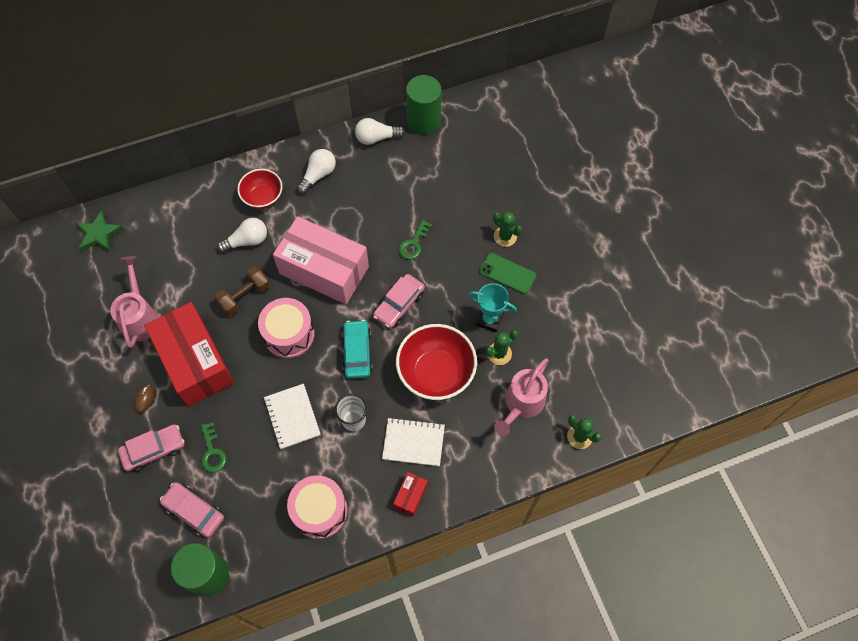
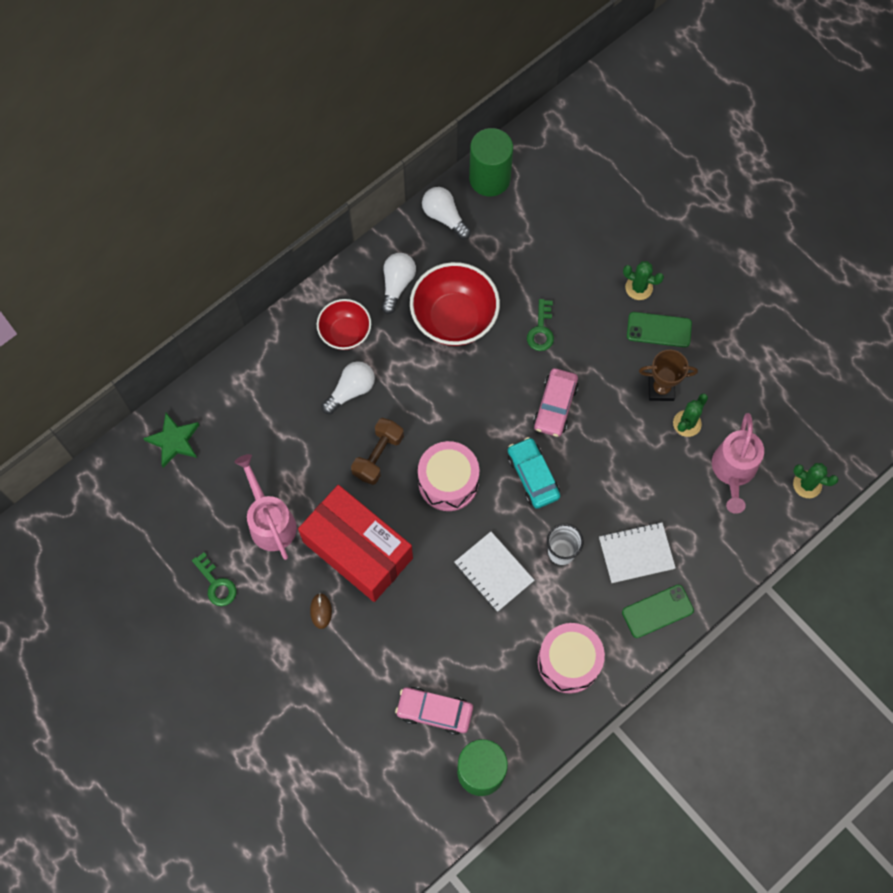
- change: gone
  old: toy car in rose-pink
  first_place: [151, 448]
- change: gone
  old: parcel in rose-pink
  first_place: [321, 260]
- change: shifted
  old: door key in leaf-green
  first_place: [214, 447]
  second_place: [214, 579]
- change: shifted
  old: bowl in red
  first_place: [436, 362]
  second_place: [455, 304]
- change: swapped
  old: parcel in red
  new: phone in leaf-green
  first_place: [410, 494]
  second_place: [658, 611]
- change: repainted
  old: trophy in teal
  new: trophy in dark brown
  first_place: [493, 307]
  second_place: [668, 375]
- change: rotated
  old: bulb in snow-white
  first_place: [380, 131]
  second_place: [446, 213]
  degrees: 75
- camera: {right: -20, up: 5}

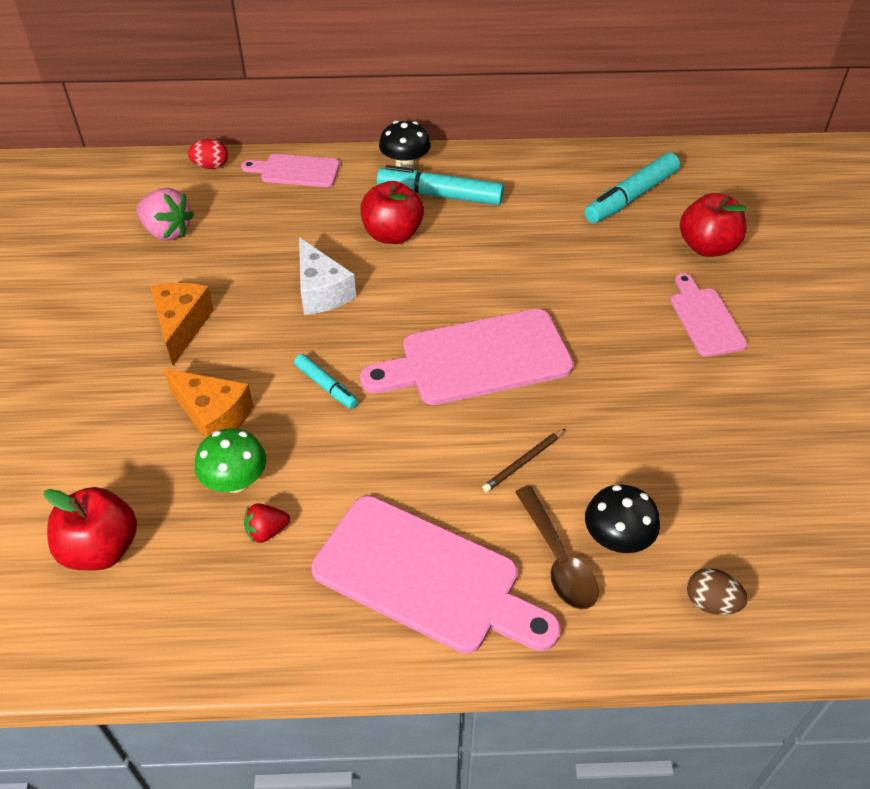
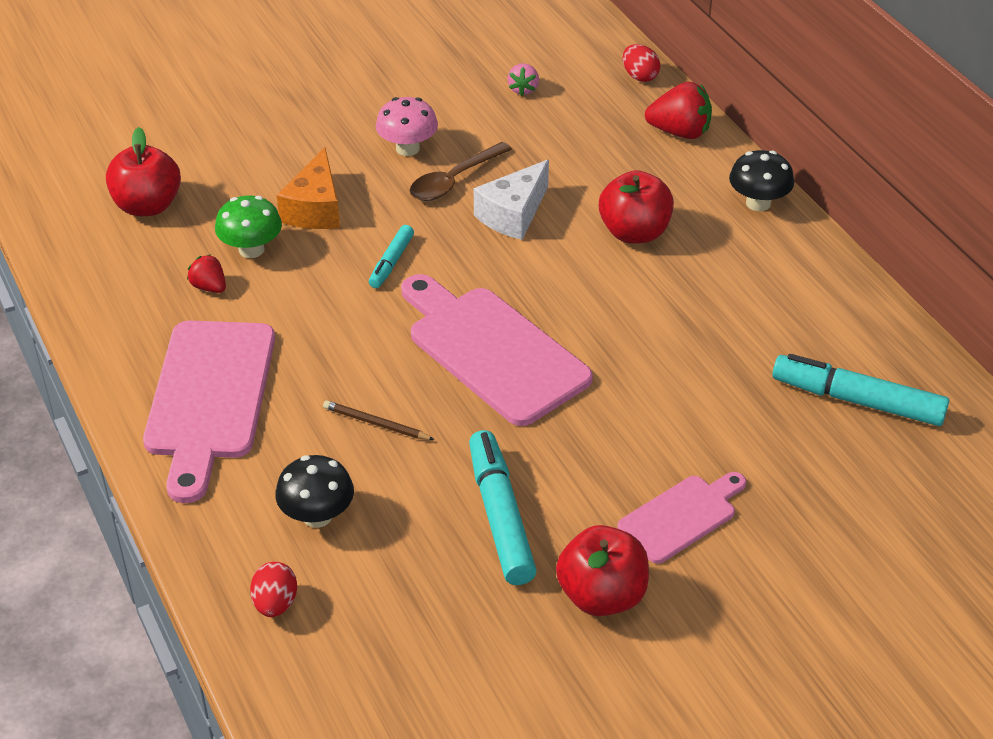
- change: shifted
  old: marker in teal
  first_place: [440, 185]
  second_place: [503, 507]
- change: shifted
  old: tablespoon in dark brown
  first_place: [557, 548]
  second_place: [461, 171]
- change: shifted
  old: toy apple in red
  first_place: [713, 225]
  second_place: [602, 570]
- change: swapped
  old: cheese in bright orange
  new: fungus in rose-pink
  first_place: [182, 324]
  second_place: [407, 126]
- change: swapped
  old: chopping board in rose-pink
  new: strawberry in red
  first_place: [290, 170]
  second_place: [678, 110]
- change: repainted
  old: toy egg in dark brown
  new: toy egg in red
  first_place: [717, 591]
  second_place: [273, 589]
- change: scaled
  old: strawberry in rose-pink
  first_place: [165, 214]
  second_place: [523, 79]
  factor: 0.58
- camera: {right: 65, up: -5}

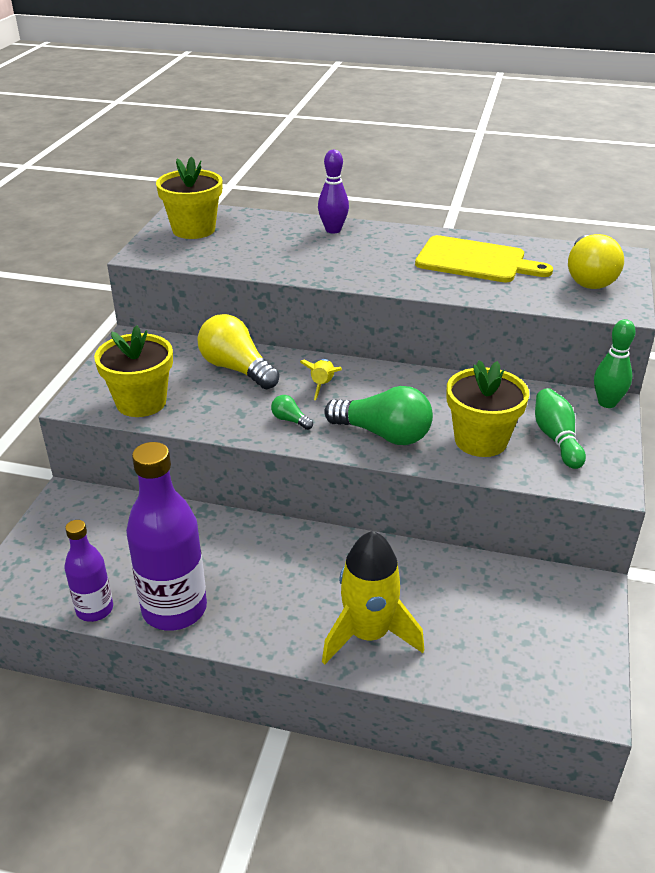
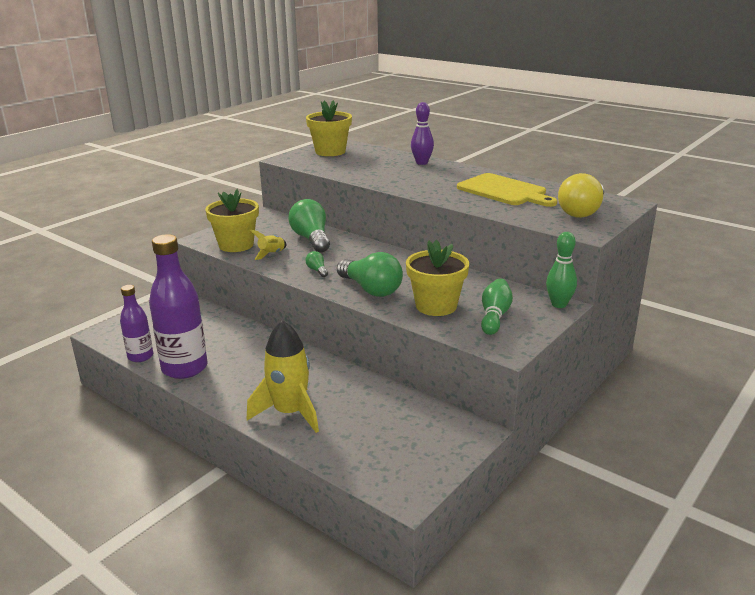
- change: shifted
  old: rocket in golden
  first_place: [321, 379]
  second_place: [268, 245]
- change: repainted
  old: bulb in golden
  new: bulb in leaf-green
  first_place: [238, 351]
  second_place: [309, 225]
- camera: {right: 25, up: -10}

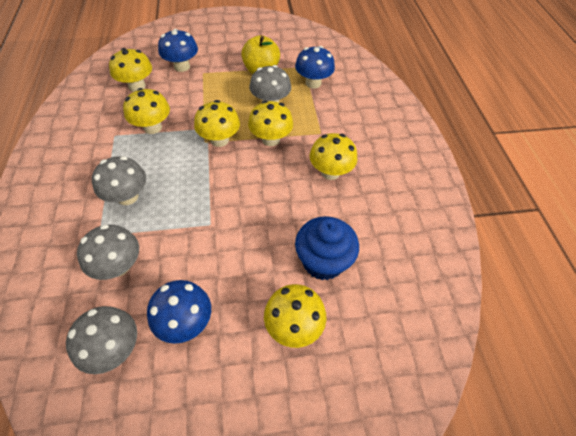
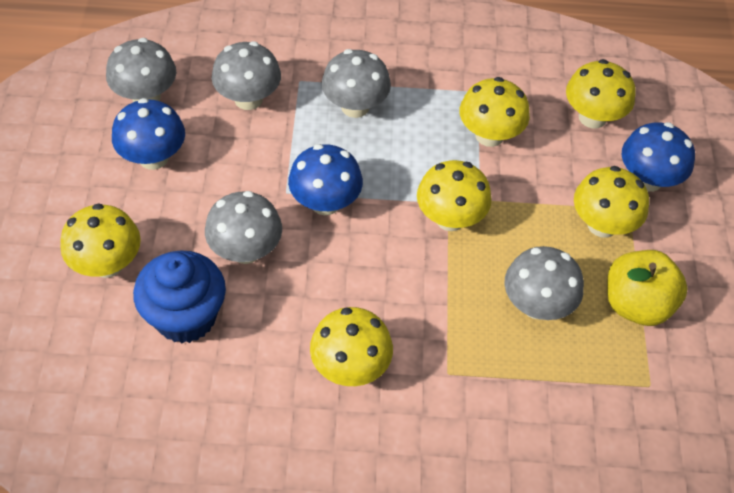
- change: new
  new: fungus in ash-grey
  second_place: [243, 227]
- change: shifted
  old: fungus in golden
  first_place: [270, 123]
  second_place: [611, 202]
- change: shifted
  old: fungus in blue
  first_place: [315, 67]
  second_place: [325, 179]
- camera: {right: 100, up: 0}

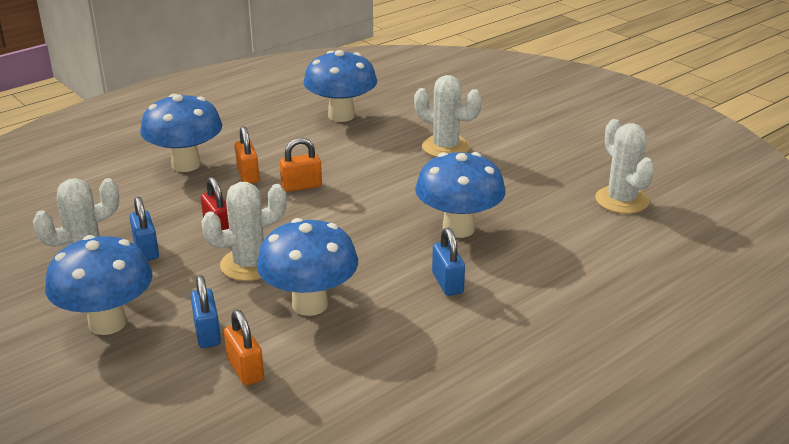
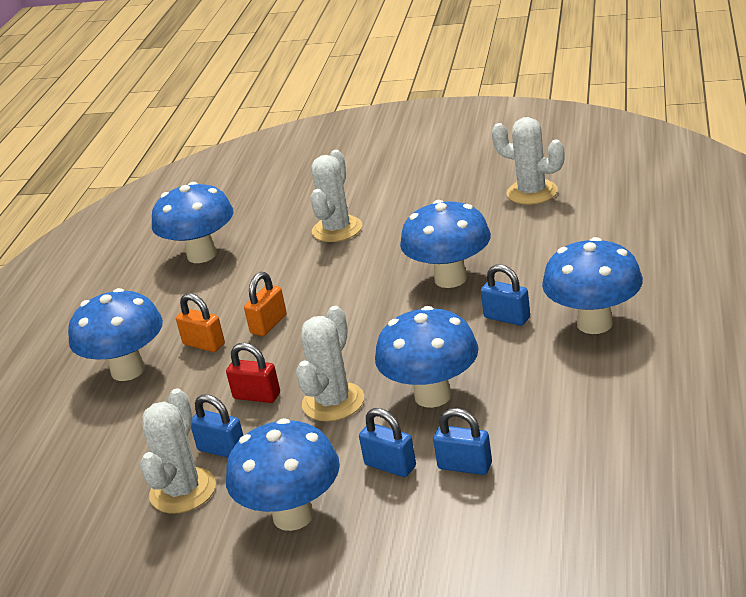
- change: new
  new: fungus in blue
  second_place: [592, 285]
- change: repainted
  old: padlock in bright orange
  new: padlock in blue
  first_place: [244, 348]
  second_place: [462, 441]
- change: rotated
  old: prickly plant in snow-white
  first_place: [448, 116]
  second_place: [336, 196]
  degrees: -60
- camera: {right: -35, up: 0}

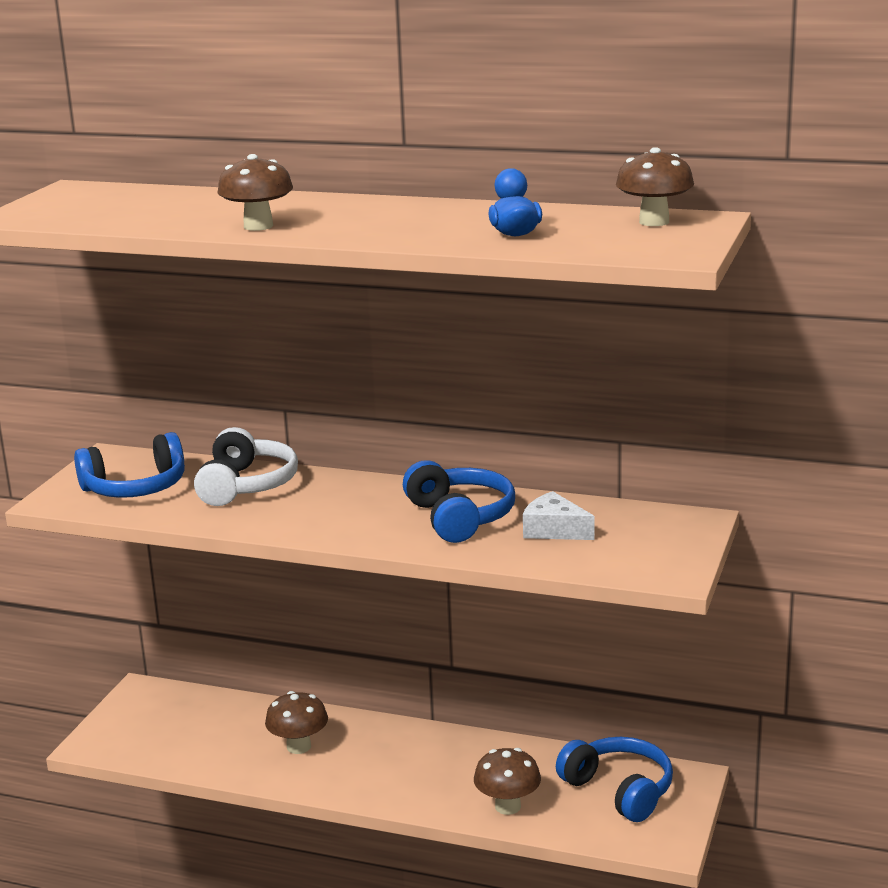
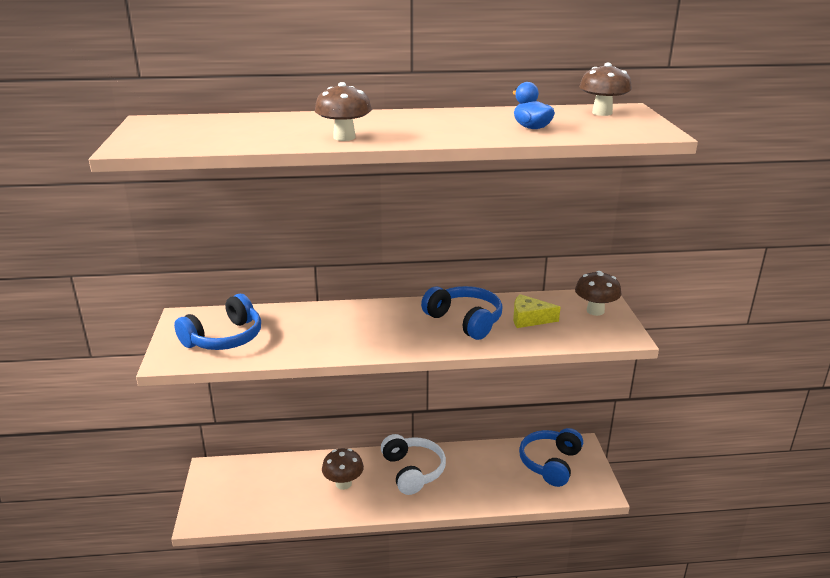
- change: shifted
  old: headset in snow-white
  first_place: [246, 466]
  second_place: [413, 464]
- change: shifted
  old: fungus in dark brown
  first_place: [507, 781]
  second_place: [598, 293]
- change: repainted
  old: cheese in snow-white
  new: cheese in golden
  first_place: [558, 515]
  second_place: [536, 311]
- change: rotated
  old: headset in blue
  first_place: [614, 779]
  second_place: [551, 457]
  degrees: -90
- camera: {right: -25, up: 5}

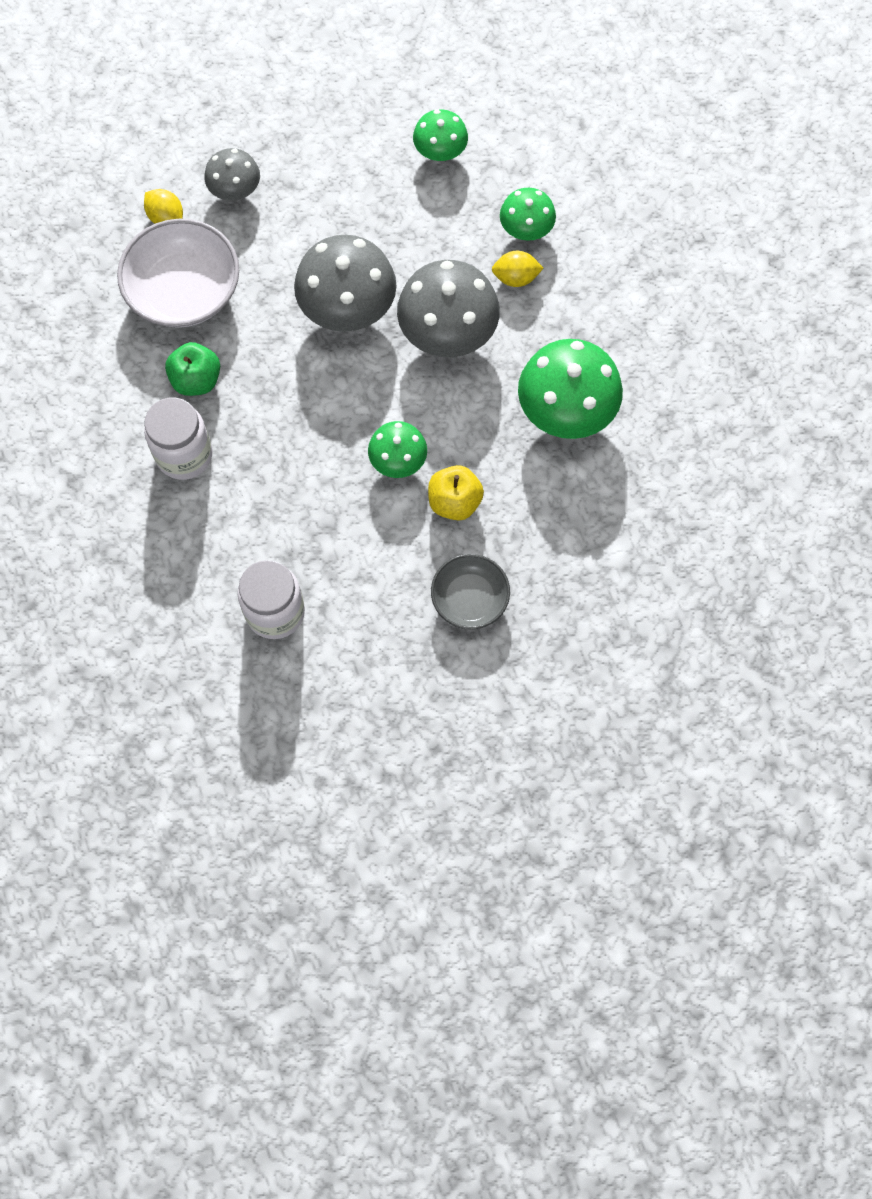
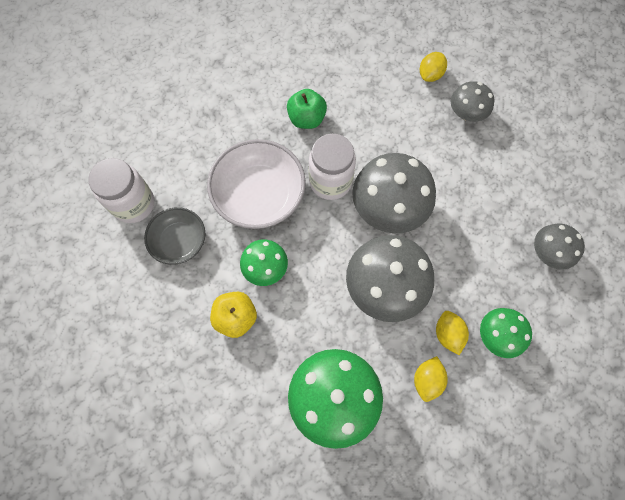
- change: new
  new: lemon in golden
  second_place: [431, 379]
- change: shifted
  old: bowl in snow-white
  first_place: [178, 273]
  second_place: [256, 184]
- change: shifted
  old: preserve jar in snow-white
  first_place: [178, 439]
  second_place: [332, 167]
- change: shifted
  old: bowl in ash-grey
  first_place: [470, 591]
  second_place: [174, 236]
- change: repainted
  old: fungus in leaf-green
  new: fungus in ash-grey
  first_place: [440, 135]
  second_place: [559, 247]
- camera: {right: 80, up: 0}

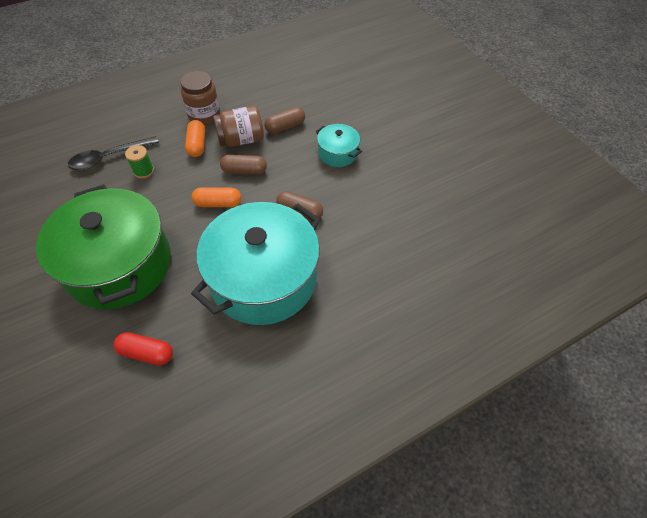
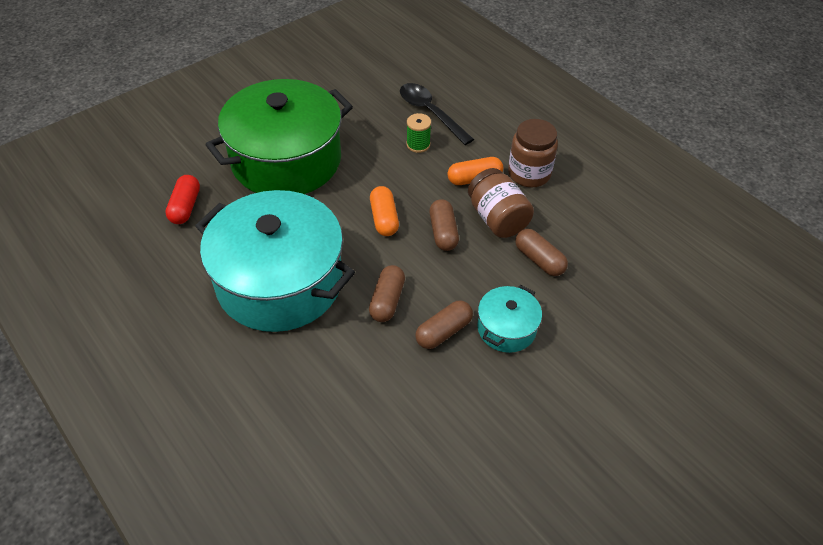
- change: new
  new: capsule in dark brown
  second_place: [444, 325]
- camera: {right: 80, up: -5}

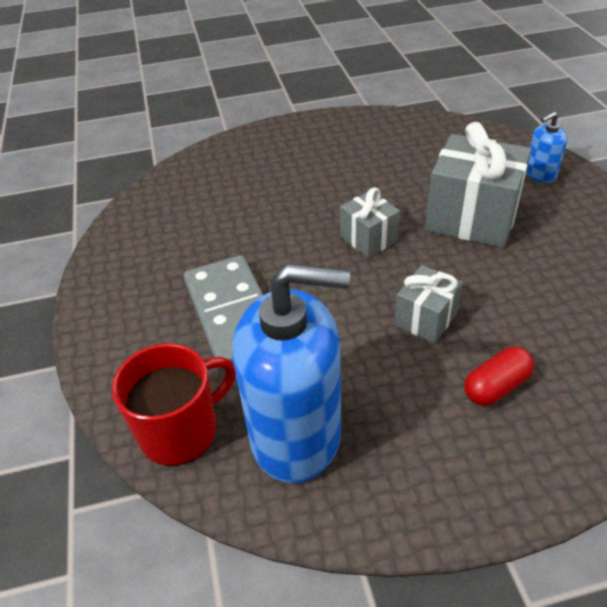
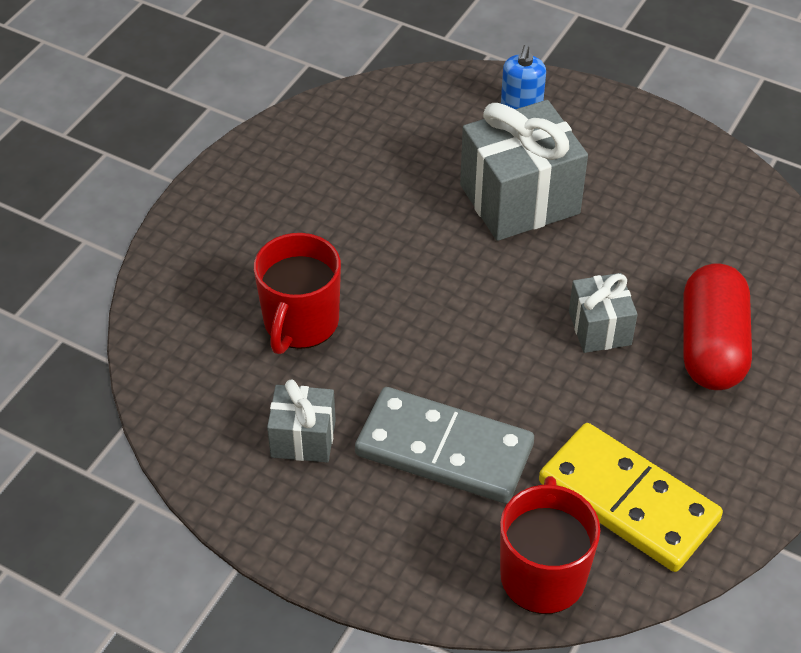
- change: new
  new: tea mug in red
  second_place: [297, 293]
- change: shifted
  old: present in ash-grey
  first_place: [370, 223]
  second_place: [301, 420]
- change: swapped
  old: soap pump in blue
  new: domino tile in golden
  first_place: [291, 373]
  second_place: [631, 497]
- change: scaled
  old: capsule in red
  first_place: [499, 376]
  second_place: [717, 326]
  factor: 1.76
- camera: {right: -50, up: 5}

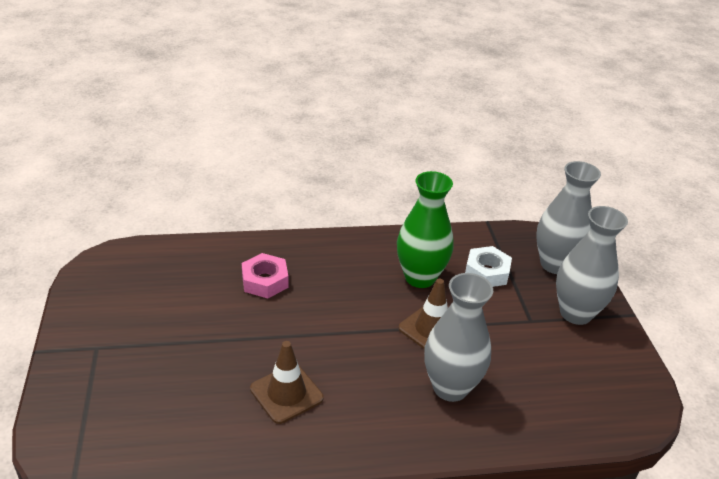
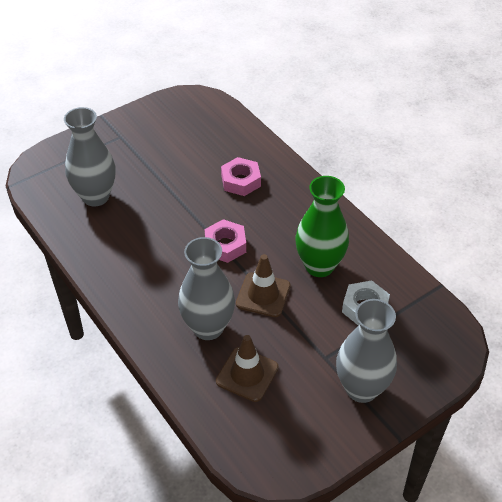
- change: new
  new: hex nut in rose-pink
  second_place: [225, 241]
- change: shifted
  old: traffic cone in dark brown
  first_place: [286, 382]
  second_place: [247, 368]
- change: shifted
  old: flower vase in ash-grey
  first_place: [568, 217]
  second_place: [89, 157]
- camera: {right: 65, up: 10}

